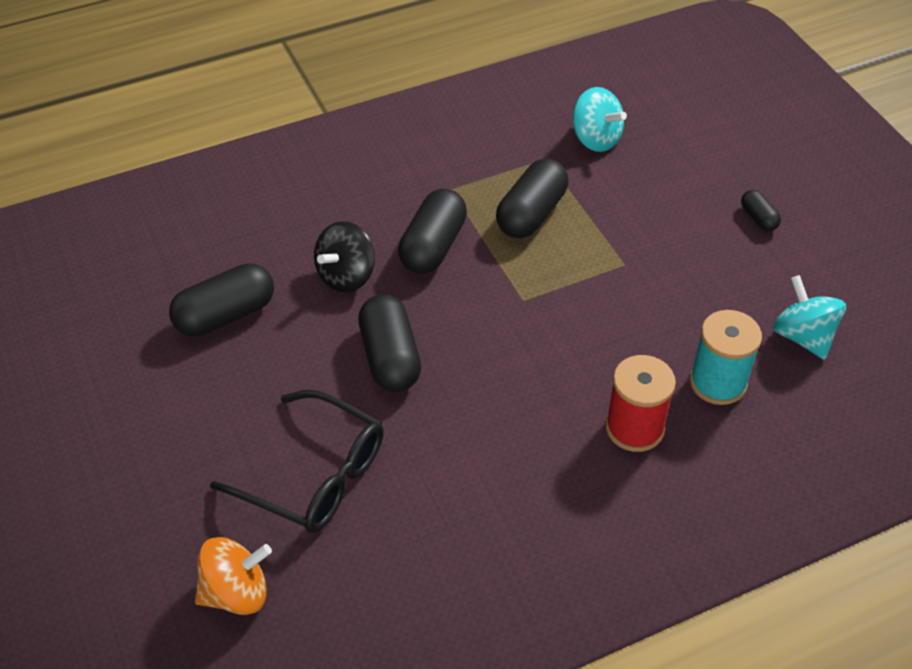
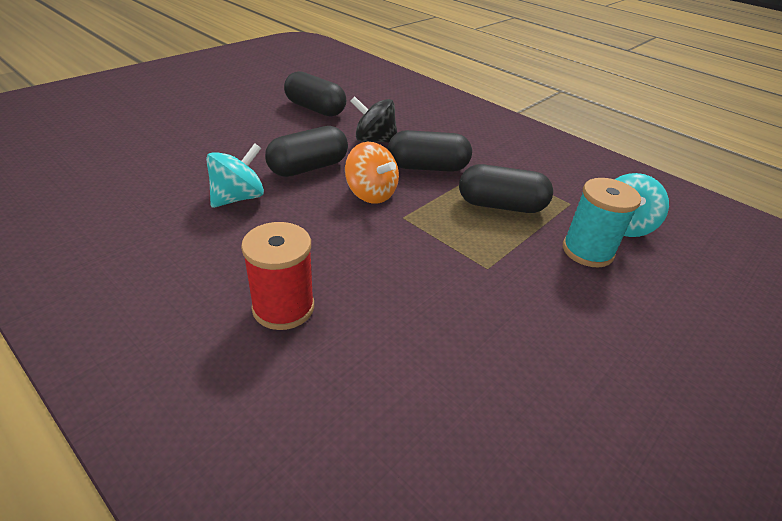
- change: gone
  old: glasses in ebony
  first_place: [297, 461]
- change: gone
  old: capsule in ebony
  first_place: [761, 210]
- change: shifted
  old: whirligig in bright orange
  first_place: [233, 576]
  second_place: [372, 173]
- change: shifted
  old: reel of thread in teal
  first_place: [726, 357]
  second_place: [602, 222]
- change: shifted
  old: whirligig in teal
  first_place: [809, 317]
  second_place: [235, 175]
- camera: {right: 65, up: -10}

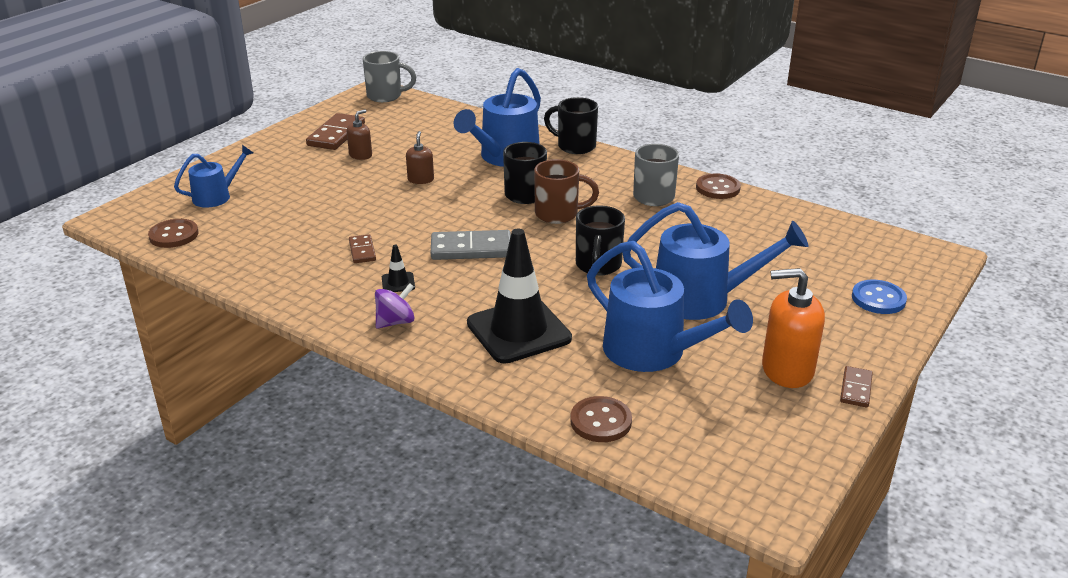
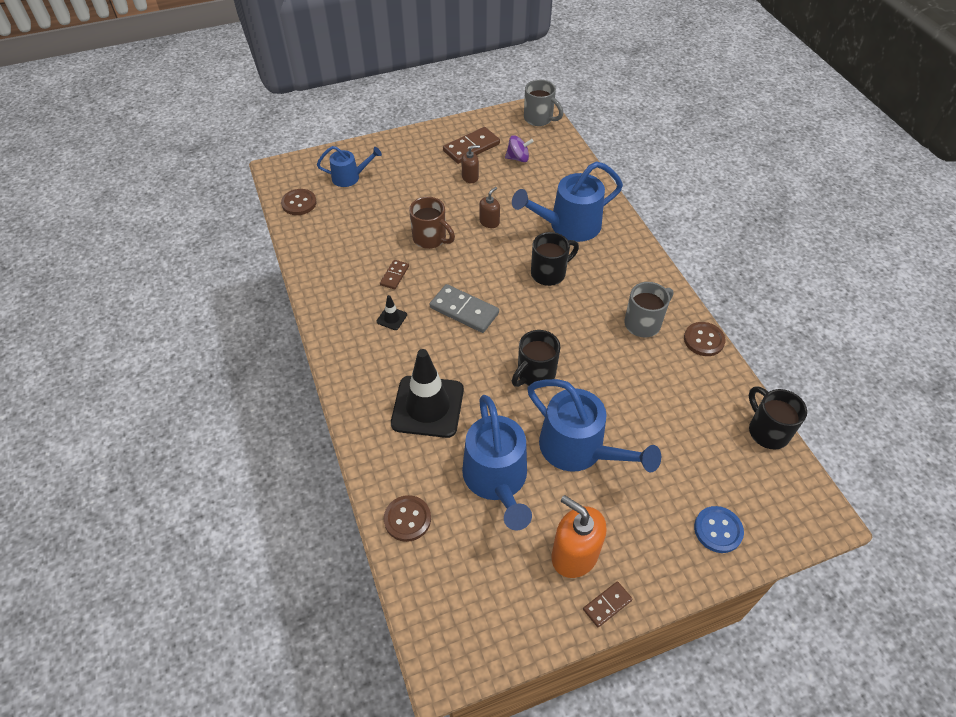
- change: shifted
  old: whirligig in royal purple
  first_place: [395, 306]
  second_place: [519, 148]
- change: shifted
  old: tea mug in dark brown
  first_place: [566, 191]
  second_place: [432, 223]
- change: shifted
  old: tea mug in ebony
  first_place: [571, 125]
  second_place: [778, 417]
- camera: {right: 35, up: 20}

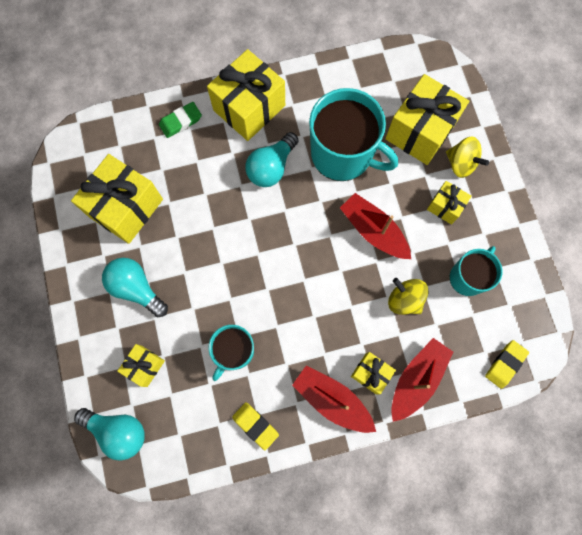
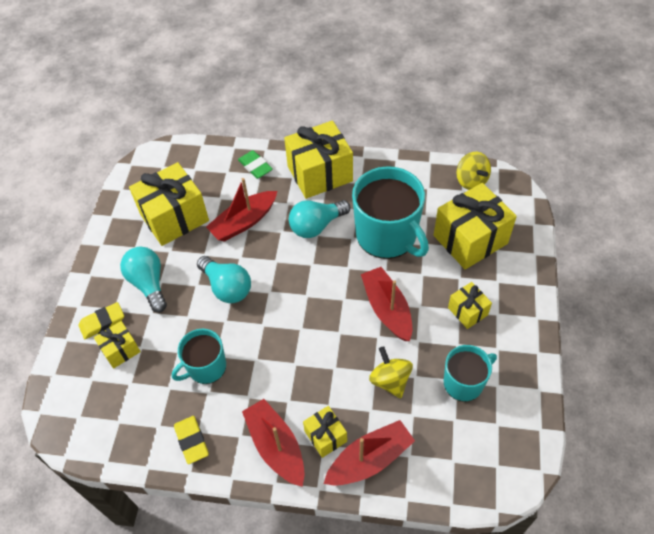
- change: new
  new: boat in red
  second_place: [241, 210]
- change: shifted
  old: bulb in teal
  first_place: [109, 434]
  second_place: [224, 279]
- change: shifted
  old: whirligig in golden
  first_place: [467, 157]
  second_place: [473, 171]
- change: shifted
  old: gum eraser in golden
  first_place: [507, 364]
  second_place: [101, 320]
- change: rotated
  old: gum eraser in leaf-green
  first_place: [180, 120]
  second_place: [255, 164]
  degrees: 60
- camera: {right: 25, up: -20}

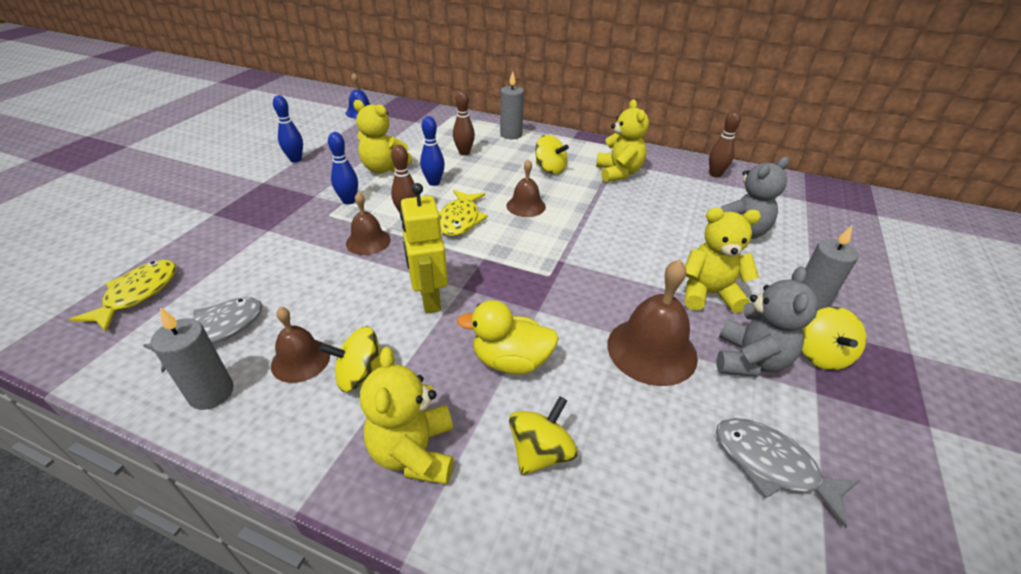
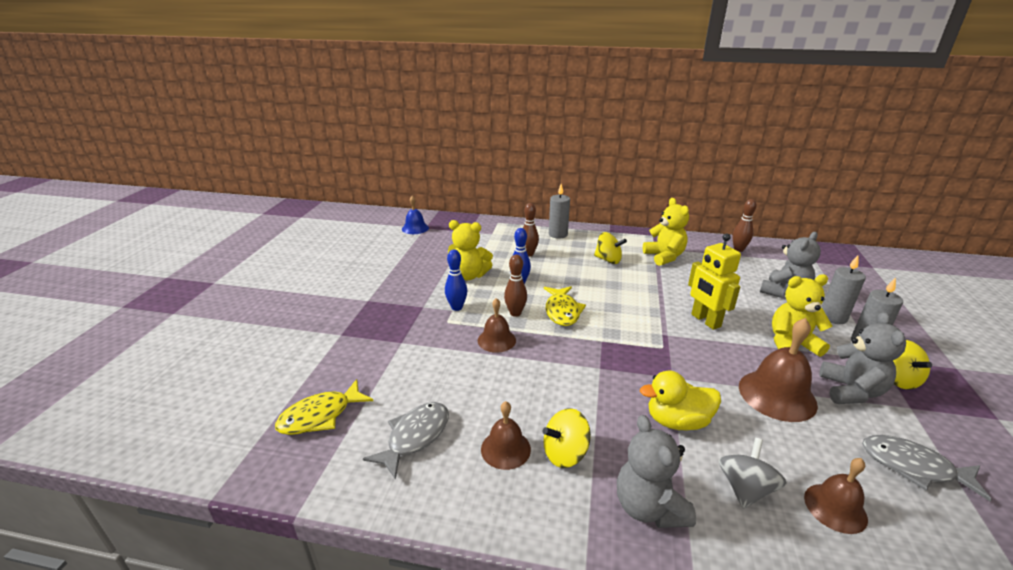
- change: gone
  old: bowling pin in blue
  first_place: [288, 129]
- change: shifted
  old: pillar candle in ash-grey
  first_place: [192, 358]
  second_place: [843, 289]
- change: shifted
  old: toy robot in golden
  first_place: [424, 248]
  second_place: [714, 282]
- change: shifted
  old: bell in dark brown
  first_place: [526, 188]
  second_place: [836, 496]
- change: repainted
  old: teddy in golden
  new: teddy in ash-grey
  first_place: [406, 415]
  second_place: [656, 471]
- change: repainted
  old: whirligig in golden
  new: whirligig in ash-grey
  first_place: [543, 435]
  second_place: [753, 473]
- change: rotated
  old: fish figure in golden
  first_place: [123, 296]
  second_place: [324, 407]
  degrees: -135
- camera: {right: -10, up: -10}

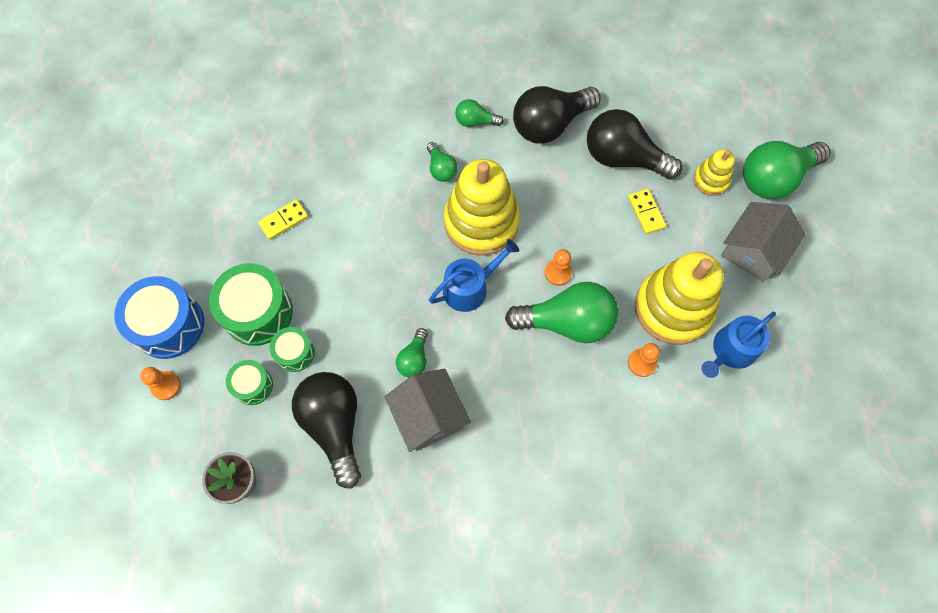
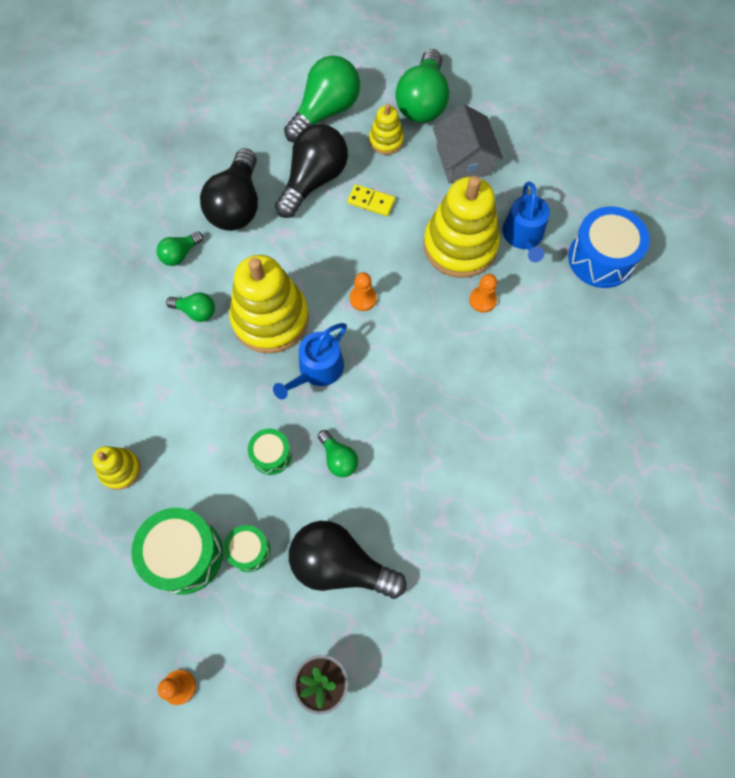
- change: gone
  old: cottage in ash-grey
  first_place: [428, 410]
- change: shifted
  old: toy drum in blue
  first_place: [159, 317]
  second_place: [609, 247]
- change: shifted
  old: toy drum in leaf-green
  first_place: [249, 382]
  second_place: [270, 452]
- change: shifted
  old: bulb in leaf-green
  first_place: [561, 312]
  second_place: [322, 99]
- change: swapped
  old: domino tile in golden
  new: stacking rings in golden
  first_place: [283, 219]
  second_place: [116, 468]
- change: rotated
  old: sprinkling can in blue
  first_place: [474, 275]
  second_place: [310, 361]
  degrees: -150
- change: rotated
  old: bulb in ebony
  first_place: [634, 144]
  second_place: [311, 171]
  degrees: 150
- camera: {right: -50, up: 0}

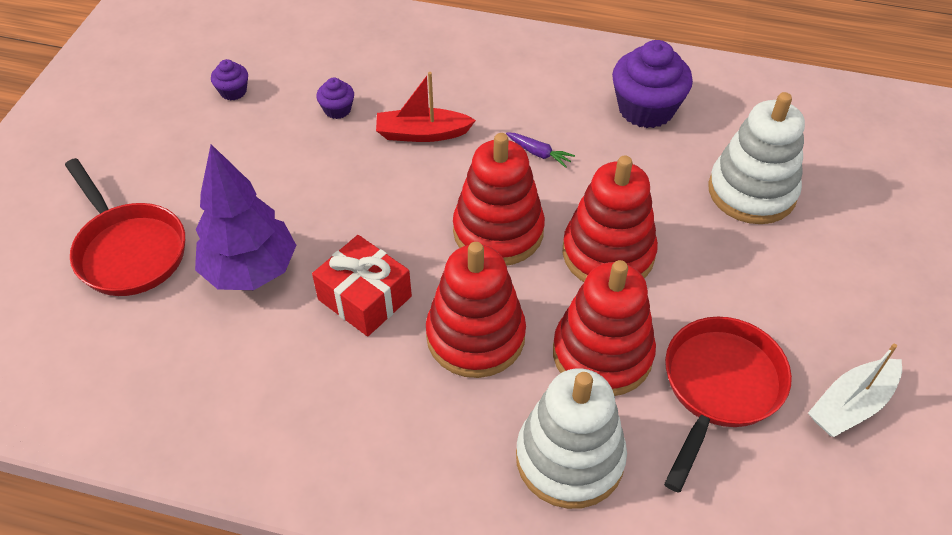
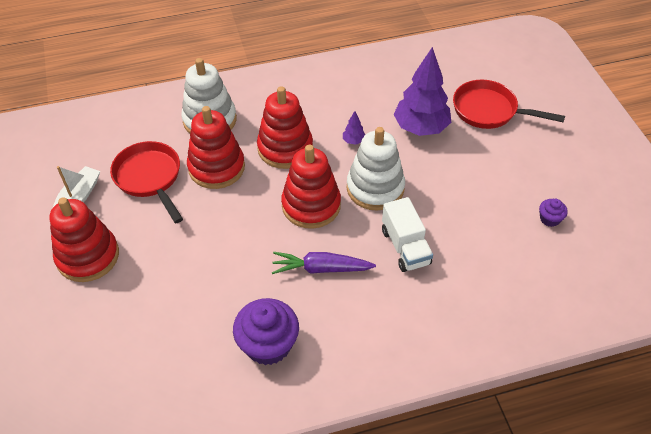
- change: gone
  old: muffin in royal purple
  first_place: [335, 98]
- change: shifted
  old: stacking rings in red
  first_place: [610, 219]
  second_place: [84, 239]
- change: shifted
  old: stacking rings in snow-white
  first_place: [756, 158]
  second_place: [376, 169]
- change: swapped
  old: present in red
  new: fir tree in royal purple
  first_place: [362, 286]
  second_place: [354, 128]
- change: swapped
  old: boat in red
  new: toy truck in snow-white
  first_place: [426, 107]
  second_place: [407, 234]
- change: rotated
  old: pan in red
  first_place: [728, 405]
  second_place: [146, 182]
  degrees: 150
- change: scaled
  old: carrot in royal purple
  first_place: [540, 150]
  second_place: [324, 263]
  factor: 1.86
- camera: {right: 150, up: 0}

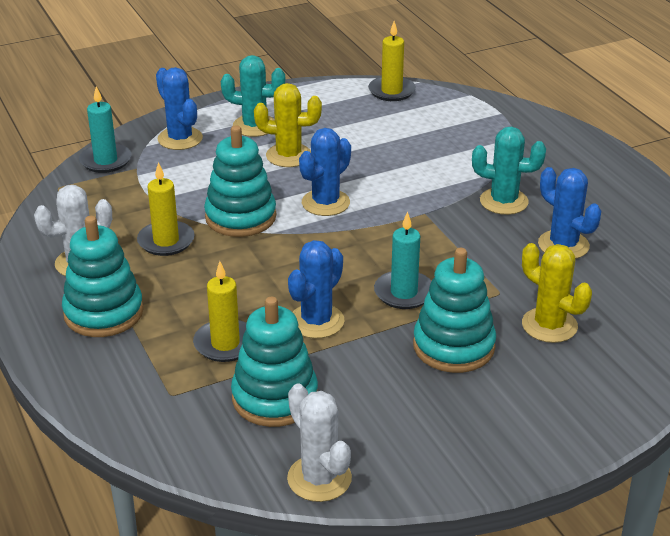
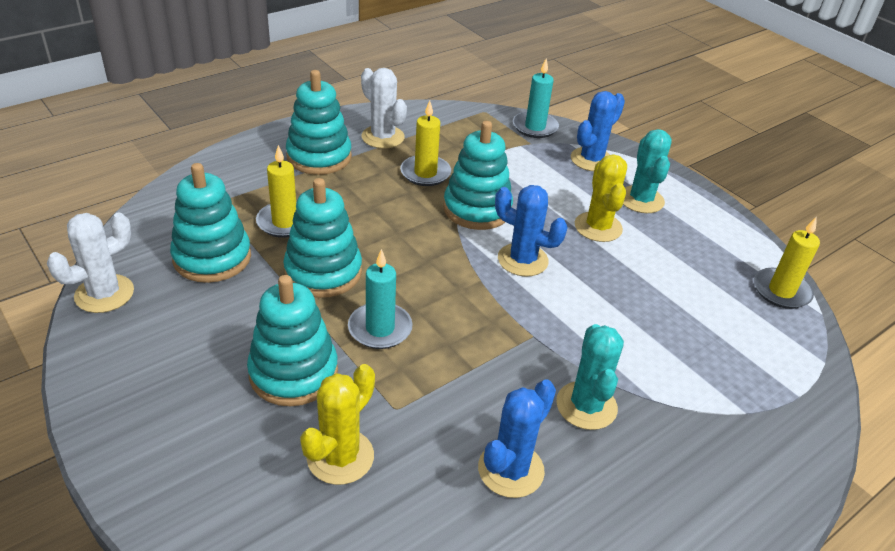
- change: swapped
  old: prickly plant in blue
  new: stacking rings in teal
  first_place: [316, 289]
  second_place: [322, 238]
- camera: {right: 75, up: 5}

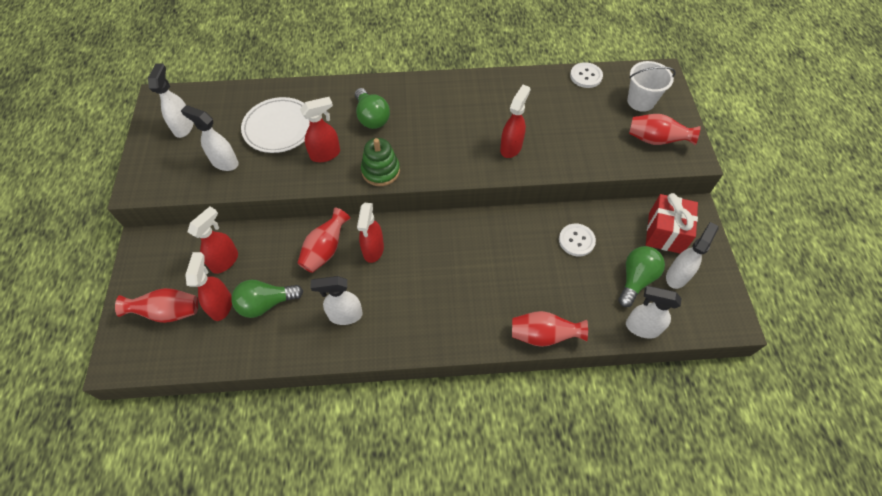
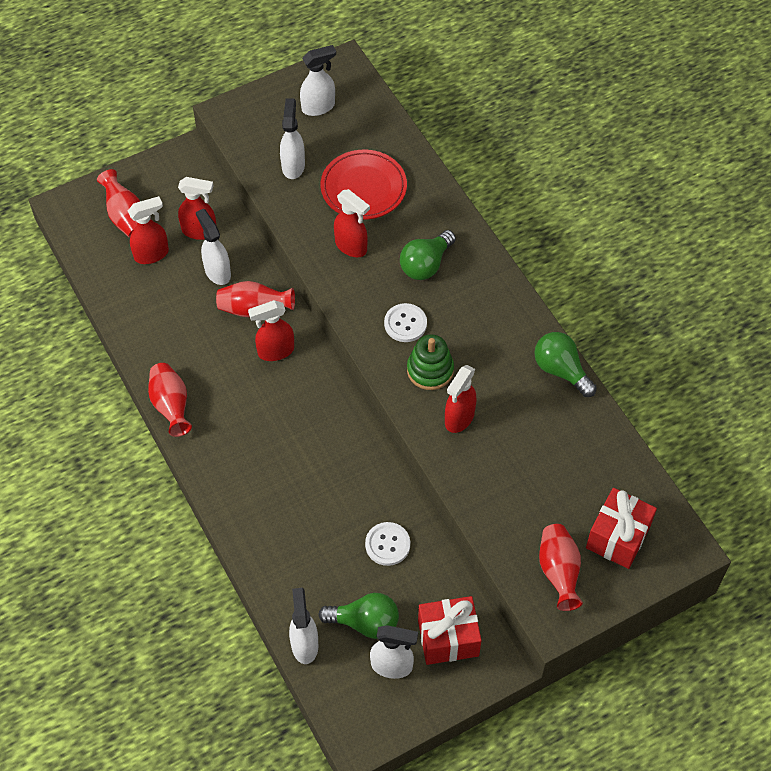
- change: shifted
  old: bulb in leaf-green
  first_place: [267, 299]
  second_place: [565, 364]
- change: shifted
  old: spray cleaner in snow-white
  first_place: [337, 300]
  second_place: [213, 247]
- change: shifted
  old: stacking rings in leaf-green
  first_place: [380, 162]
  second_place: [430, 362]
- change: shifted
  old: flower vase in red
  first_place: [550, 329]
  second_place: [170, 400]
- change: shifted
  old: sewing button in snow-white
  first_place: [586, 75]
  second_place: [405, 322]
- change: swapped
  old: pail in snow-white
  new: present in red
  first_place: [651, 86]
  second_place: [621, 528]
- change: repainted
  old: dinner plate in snow-white
  new: dinner plate in red
  first_place: [275, 125]
  second_place: [364, 185]
- change: rotated
  old: spray cleaner in red
  first_place: [515, 121]
  second_place: [461, 399]
  degrees: 120
- camera: {right: 65, up: 0}

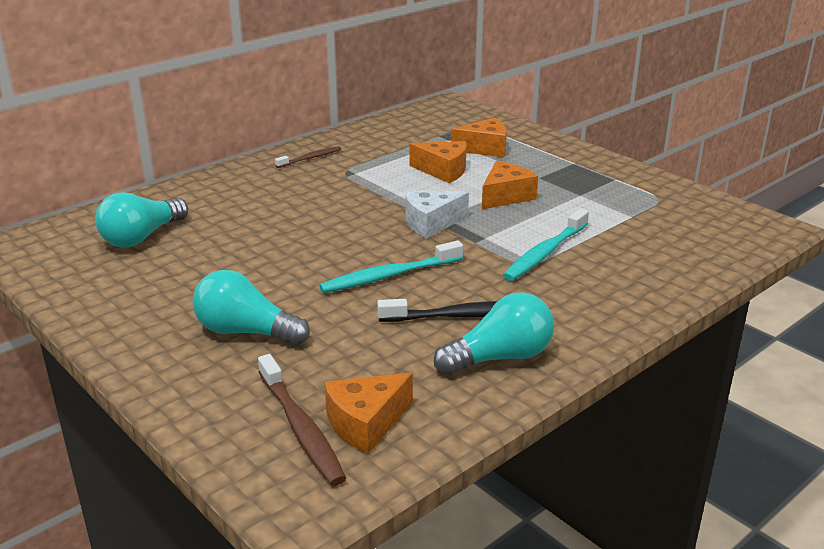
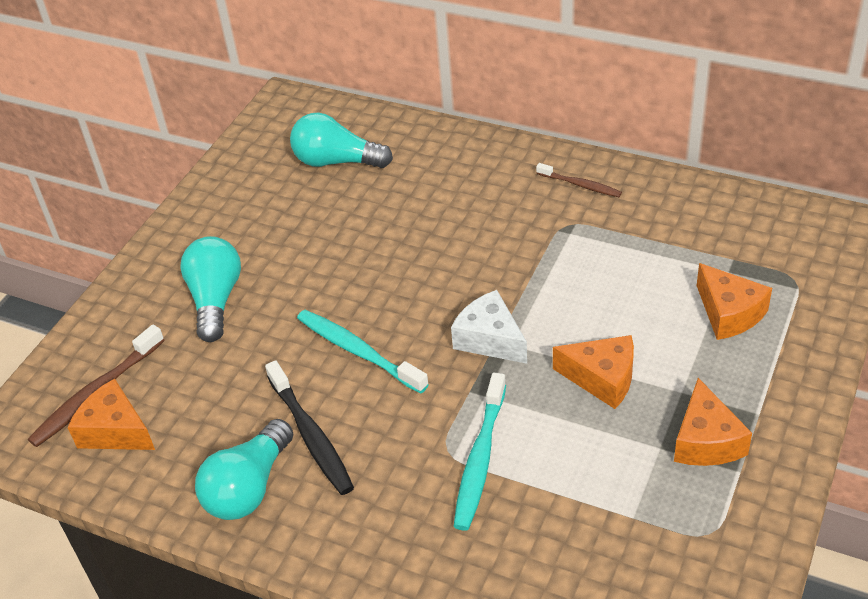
- change: shifted
  old: cheese in bright orange
  first_place: [438, 162]
  second_place: [713, 422]
- change: rotated
  old: bulb in teal
  first_place: [494, 333]
  second_place: [244, 469]
  degrees: 75
- change: rotated
  old: tooth brush in teal
  first_place: [546, 244]
  second_place: [479, 452]
  degrees: -90
- camera: {right: 70, up: 15}

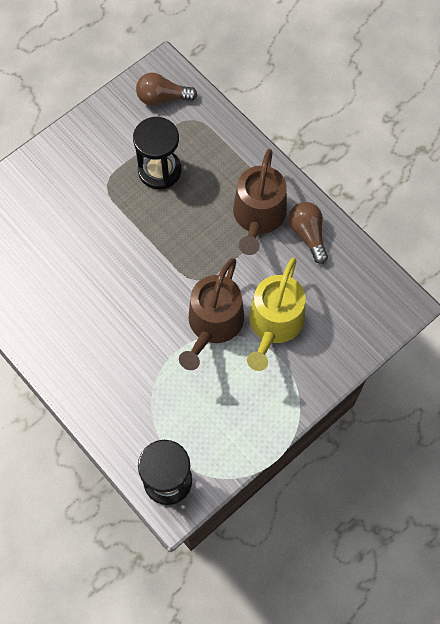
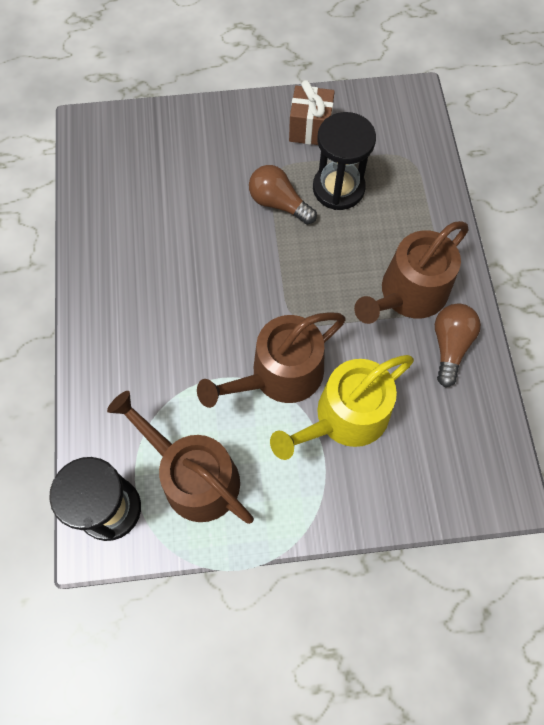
- change: new
  new: sprinkling can in dark brown
  second_place: [180, 457]
- change: new
  new: present in dark brown
  second_place: [312, 112]
- change: shifted
  old: bulb in dark brown
  first_place: [166, 89]
  second_place: [283, 194]
- camera: {right: 35, up: 0}

